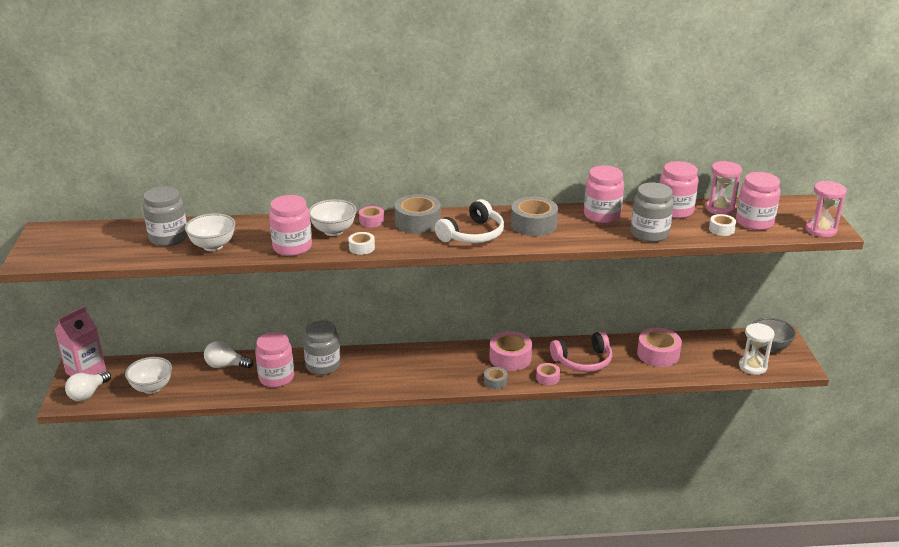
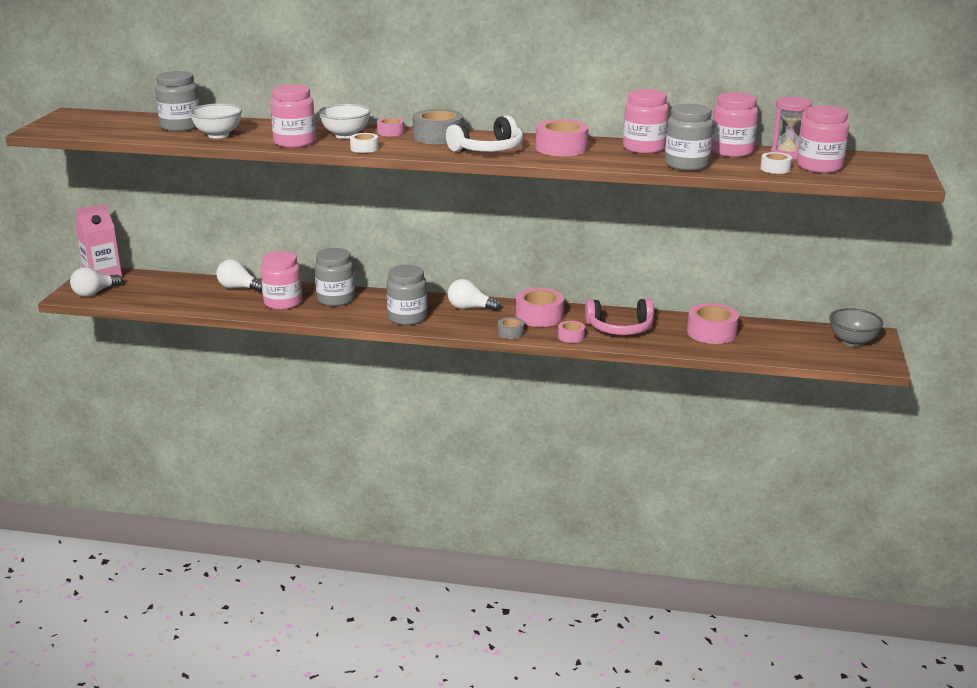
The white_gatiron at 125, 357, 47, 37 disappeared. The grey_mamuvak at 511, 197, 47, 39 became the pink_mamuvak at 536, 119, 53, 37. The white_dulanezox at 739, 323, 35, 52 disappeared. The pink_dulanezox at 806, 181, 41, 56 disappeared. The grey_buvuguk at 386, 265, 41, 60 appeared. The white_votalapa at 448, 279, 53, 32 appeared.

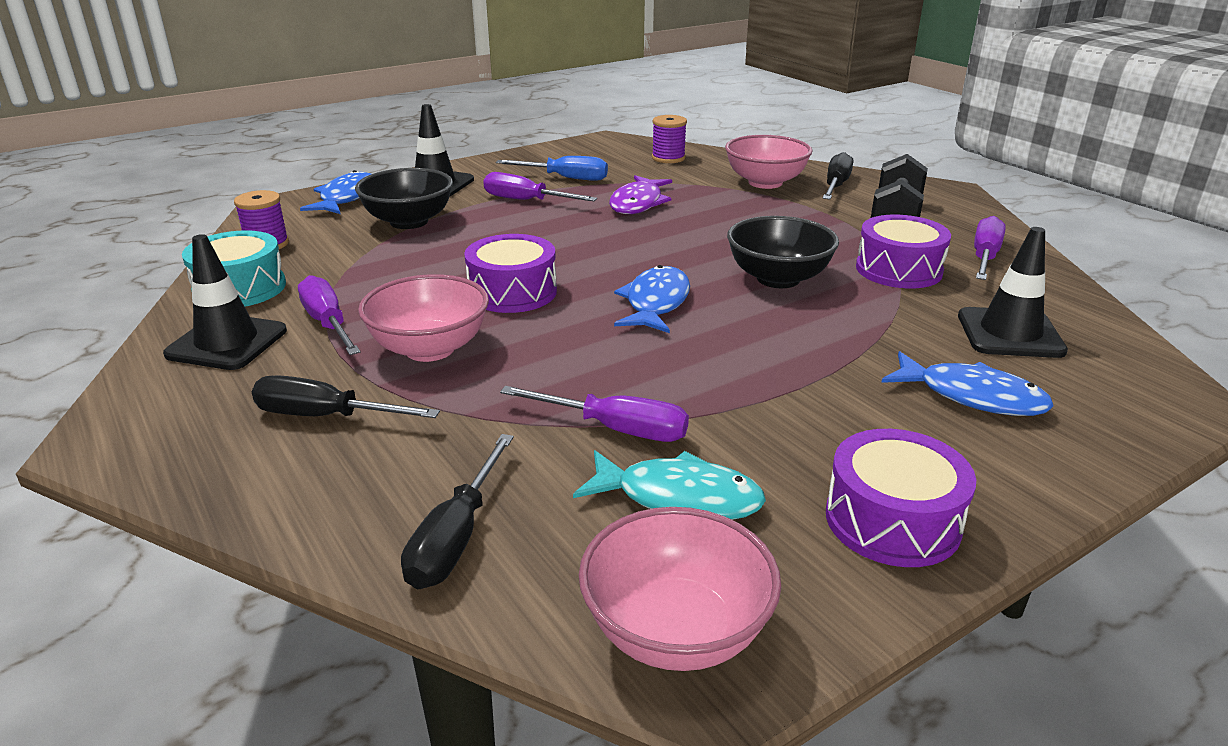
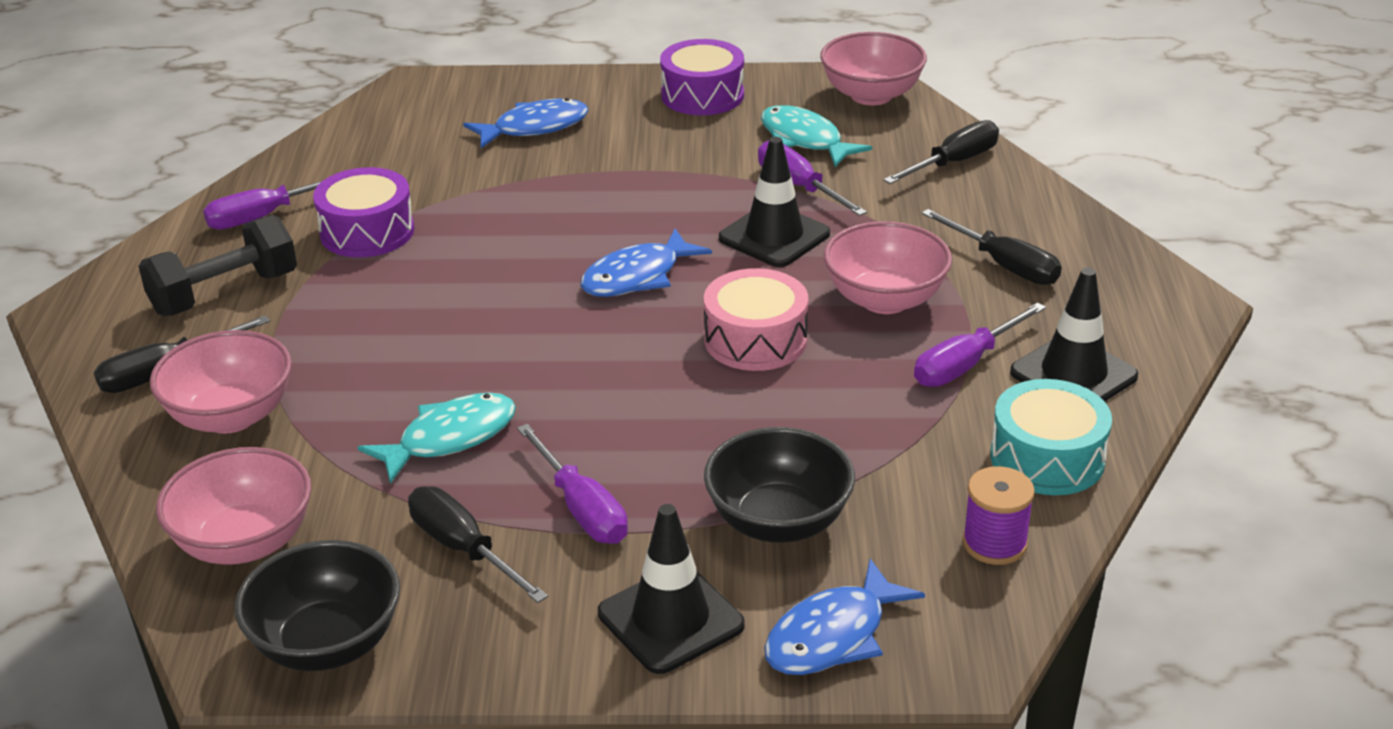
The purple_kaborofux at 298, 275, 63, 80 turned 45 degrees clockwise. The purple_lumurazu at 464, 234, 93, 79 became the pink_lumurazu at 704, 268, 105, 103. The blue_kaborofux at 496, 156, 112, 25 became the black_kaborofux at 408, 486, 140, 117. The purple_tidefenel at 609, 175, 63, 39 became the turquoise_tidefenel at 358, 393, 158, 91. The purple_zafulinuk at 652, 115, 35, 48 was replaced by the pink_gatiron at 156, 447, 155, 118. The black_gatiron moved from 727, 216, 112, 72 to 235, 540, 165, 131. The blue_tidefenel at 881, 351, 172, 65 turned 90 degrees clockwise. The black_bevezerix moved from 958, 227, 110, 131 to 719, 137, 111, 130.

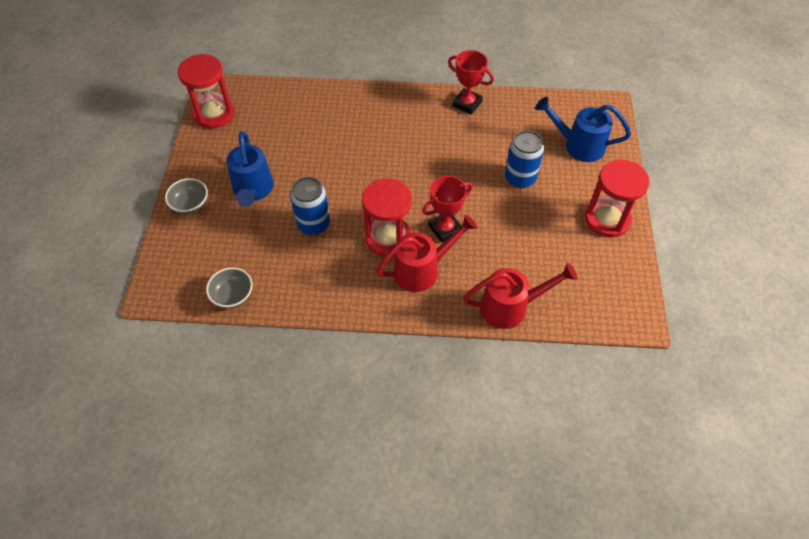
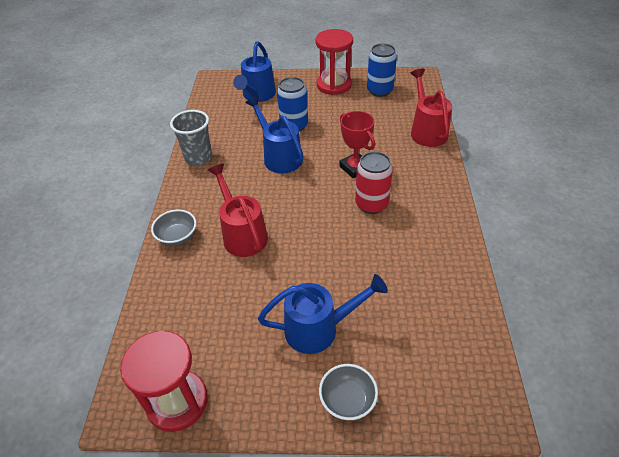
The grey_gatiron moved from 206, 267, 47, 41 to 151, 210, 45, 36. The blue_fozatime moved from 290, 177, 40, 58 to 367, 43, 30, 54. The red_dulanezox at 362, 178, 50, 79 was replaced by the red_fozatime at 355, 151, 38, 63. The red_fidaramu moved from 376, 215, 102, 77 to 208, 164, 60, 93. The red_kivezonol at 448, 50, 46, 65 was replaced by the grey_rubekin at 170, 110, 42, 55. The blue_fidaramu at 246, 96, 58, 77 appeared.

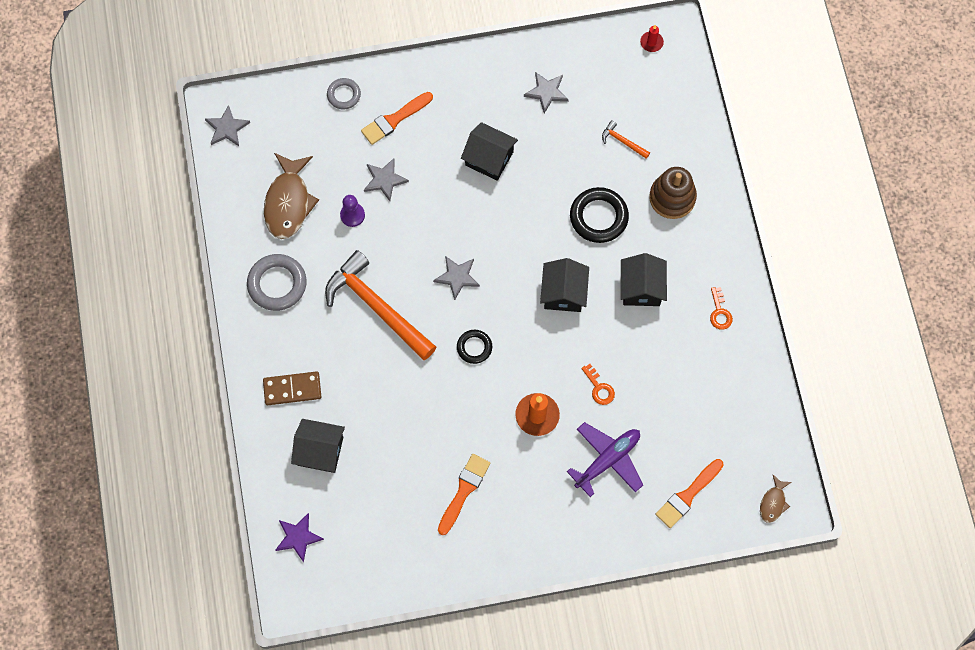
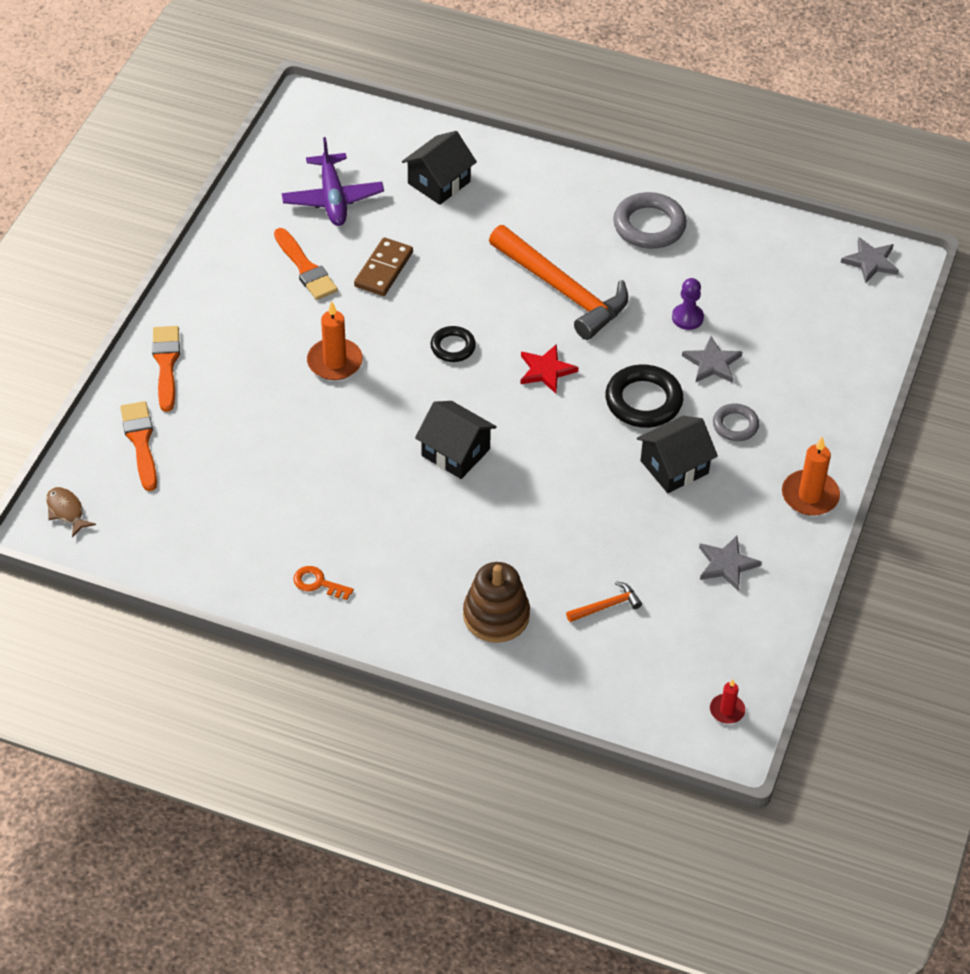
The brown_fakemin moved from 263, 371, 58, 34 to 354, 238, 59, 58. The brown_tidefenel at 264, 153, 55, 86 disappeared. The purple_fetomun at 275, 513, 49, 49 disappeared. The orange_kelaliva at 325, 250, 111, 111 turned 60 degrees clockwise. The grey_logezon moved from 327, 78, 34, 31 to 713, 404, 46, 37. The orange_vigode moved from 361, 92, 72, 53 to 152, 326, 28, 86. The grey_fetomun at 433, 256, 47, 44 became the red_fetomun at 520, 344, 58, 50. The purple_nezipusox moved from 567, 422, 76, 75 to 282, 137, 102, 89. The black_logezon moved from 570, 187, 59, 56 to 605, 364, 78, 64. The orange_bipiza at 581, 364, 34, 41 disappeared. The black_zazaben at 621, 253, 46, 53 disappeared. The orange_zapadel at 782, 437, 58, 79 appeared.

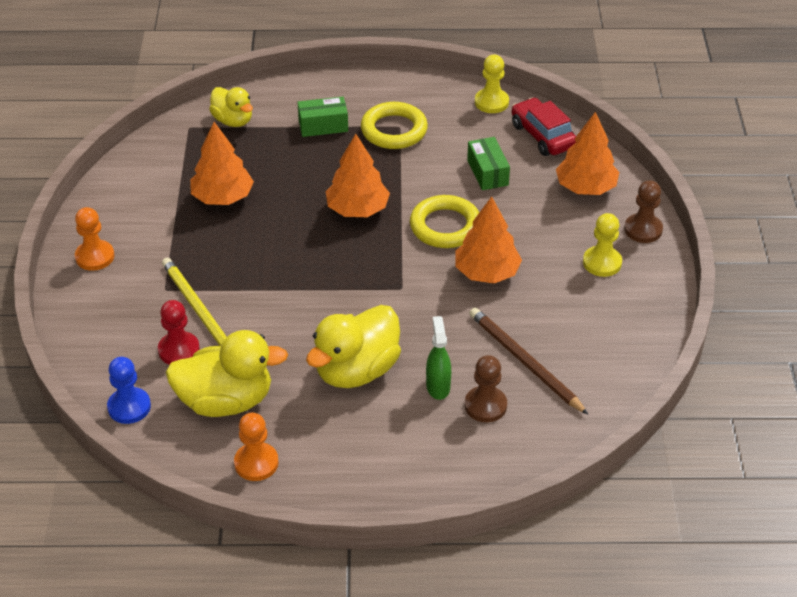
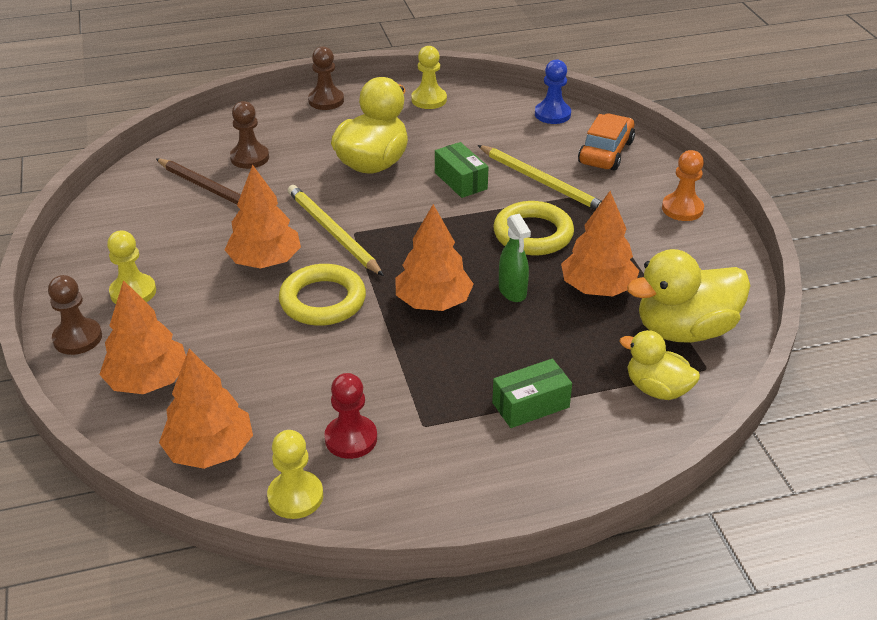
The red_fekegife moved from 158, 300, 42, 65 to 324, 373, 53, 86. The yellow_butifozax moved from 165, 330, 123, 87 to 627, 249, 123, 93. The orange_fekegife at 234, 413, 45, 68 became the yellow_fekegife at 411, 46, 36, 63. The yellow_logezon moved from 361, 102, 67, 47 to 493, 201, 81, 54. The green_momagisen moved from 426, 316, 25, 84 to 499, 214, 32, 88. The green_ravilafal moved from 467, 137, 43, 53 to 435, 142, 53, 56. The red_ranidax at 511, 98, 65, 58 was replaced by the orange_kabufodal at 159, 349, 94, 120. The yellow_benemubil at 288, 185, 96, 91 appeared. The brown_fekegife at 308, 46, 36, 64 appeared. The orange_ranidax at 578, 114, 57, 57 appeared.

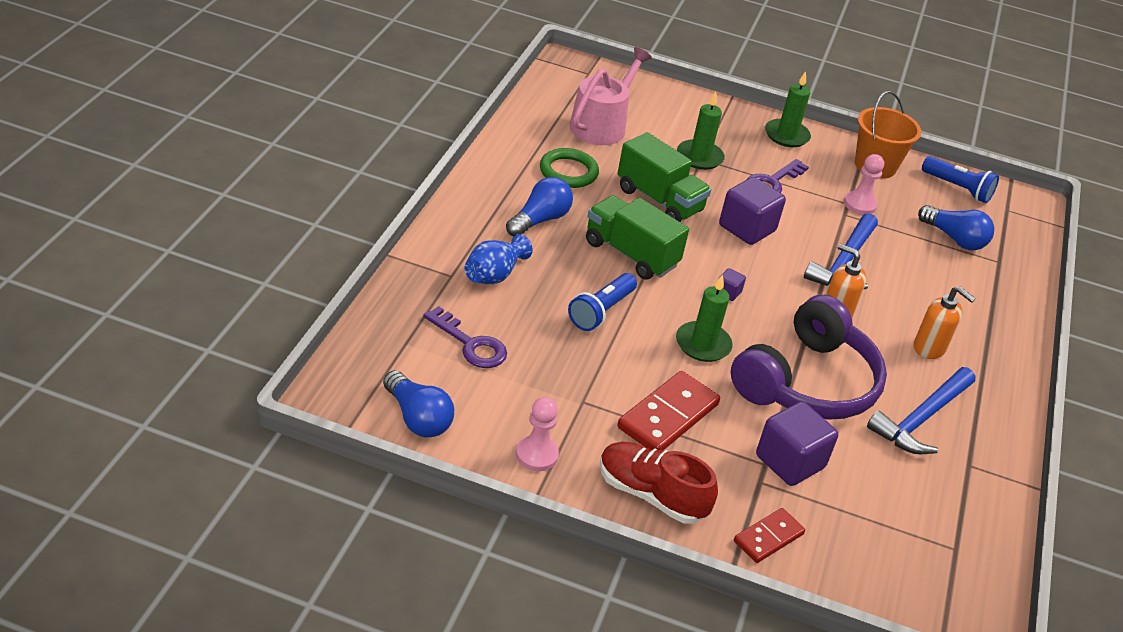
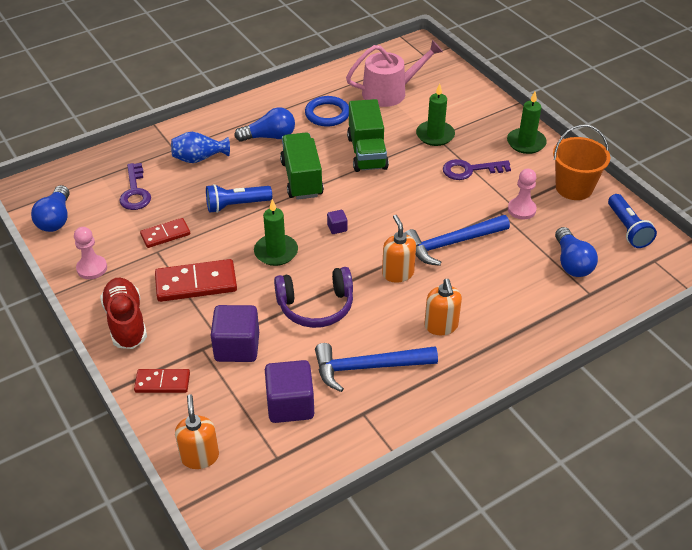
The green_logezon at 540, 148, 59, 40 became the blue_logezon at 305, 96, 44, 31. The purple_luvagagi moved from 719, 177, 67, 68 to 265, 360, 49, 63. The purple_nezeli at 731, 295, 156, 125 changed to 0.67 times the size. The red_fakemin at 140, 218, 50, 30 appeared. The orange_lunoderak at 175, 394, 44, 75 appeared.

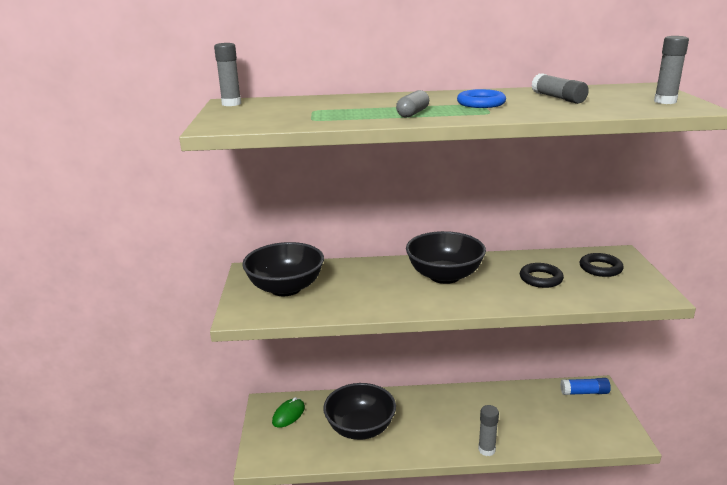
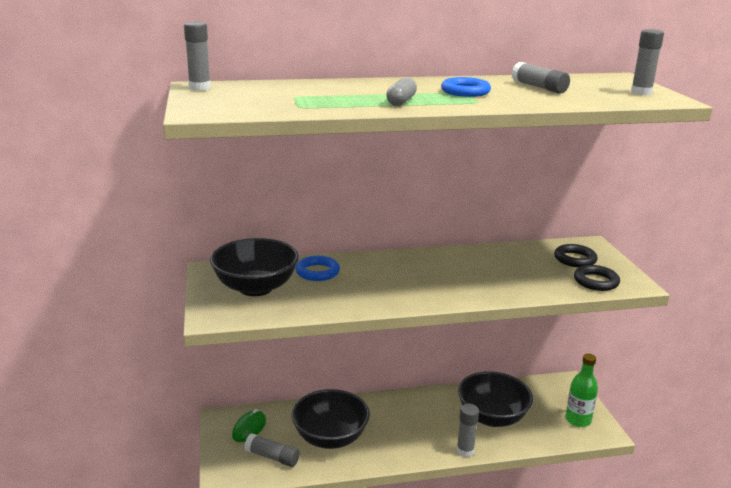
The black_gatiron moved from 406, 231, 80, 53 to 458, 371, 75, 56. The black_logezon moved from 520, 263, 44, 25 to 574, 265, 46, 26. The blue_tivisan at 560, 378, 51, 17 disappeared. The grey_tivisan at 244, 433, 56, 34 appeared. The blue_logezon at 296, 256, 44, 25 appeared. The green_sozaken at 565, 354, 33, 73 appeared.

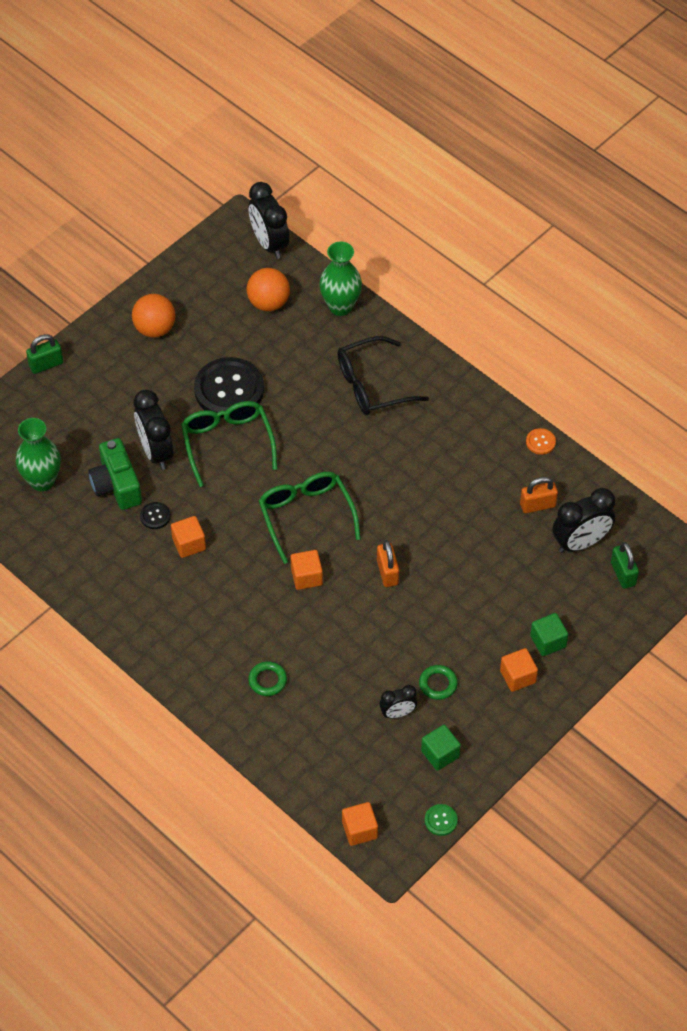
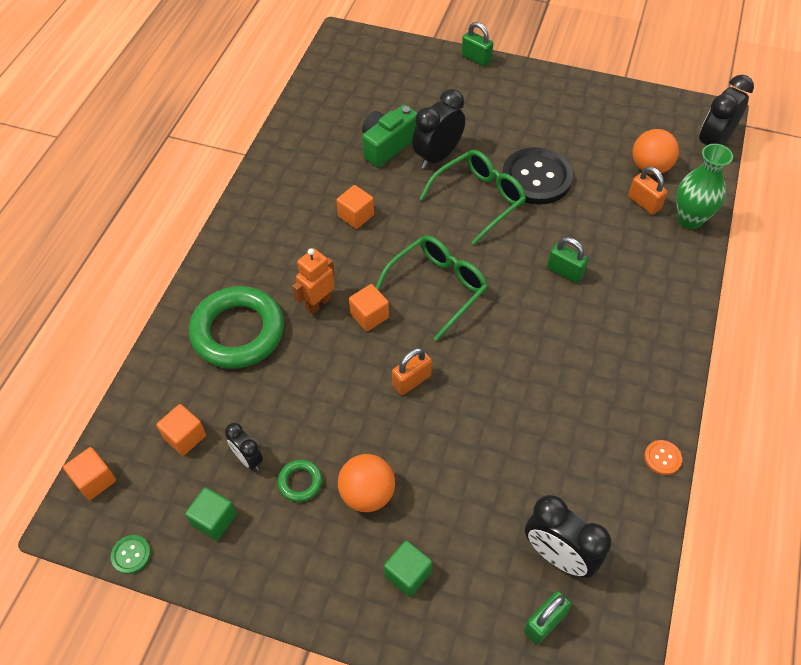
The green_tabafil at 16, 418, 45, 73 disappeared. The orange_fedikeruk moved from 132, 294, 43, 44 to 338, 454, 57, 58. The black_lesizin at 140, 502, 30, 27 disappeared. The green_logezon at 248, 661, 39, 35 changed to 2.35 times the size. The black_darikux at 337, 336, 92, 79 disappeared. The orange_luvagagi moved from 500, 648, 38, 44 to 156, 404, 50, 52. The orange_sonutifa moved from 520, 477, 38, 36 to 628, 166, 40, 49. The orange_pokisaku at 292, 248, 43, 66 appeared. The green_sonutifa at 547, 237, 42, 46 appeared.

